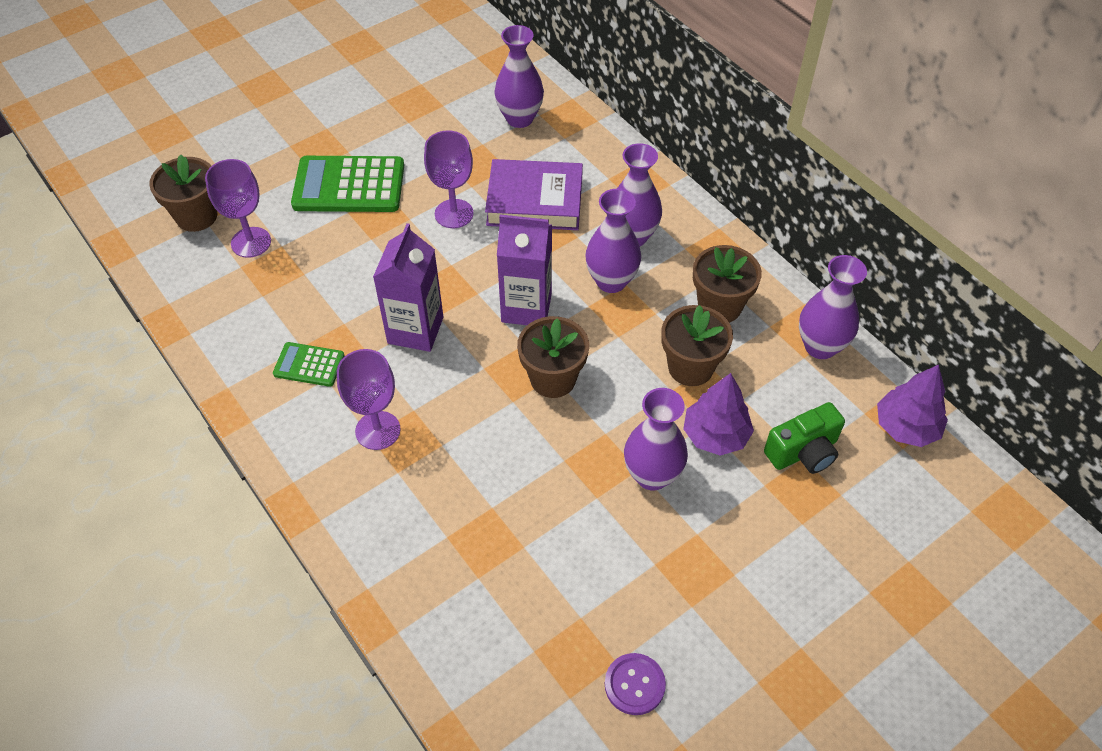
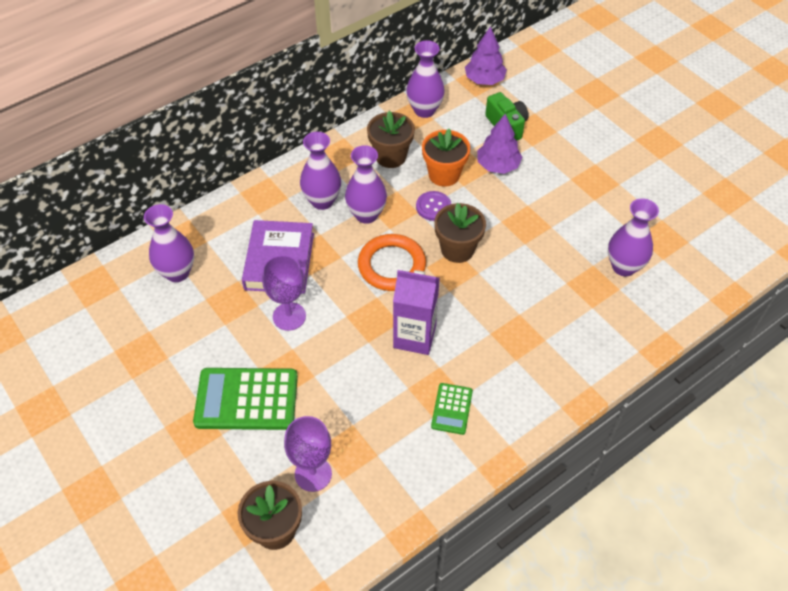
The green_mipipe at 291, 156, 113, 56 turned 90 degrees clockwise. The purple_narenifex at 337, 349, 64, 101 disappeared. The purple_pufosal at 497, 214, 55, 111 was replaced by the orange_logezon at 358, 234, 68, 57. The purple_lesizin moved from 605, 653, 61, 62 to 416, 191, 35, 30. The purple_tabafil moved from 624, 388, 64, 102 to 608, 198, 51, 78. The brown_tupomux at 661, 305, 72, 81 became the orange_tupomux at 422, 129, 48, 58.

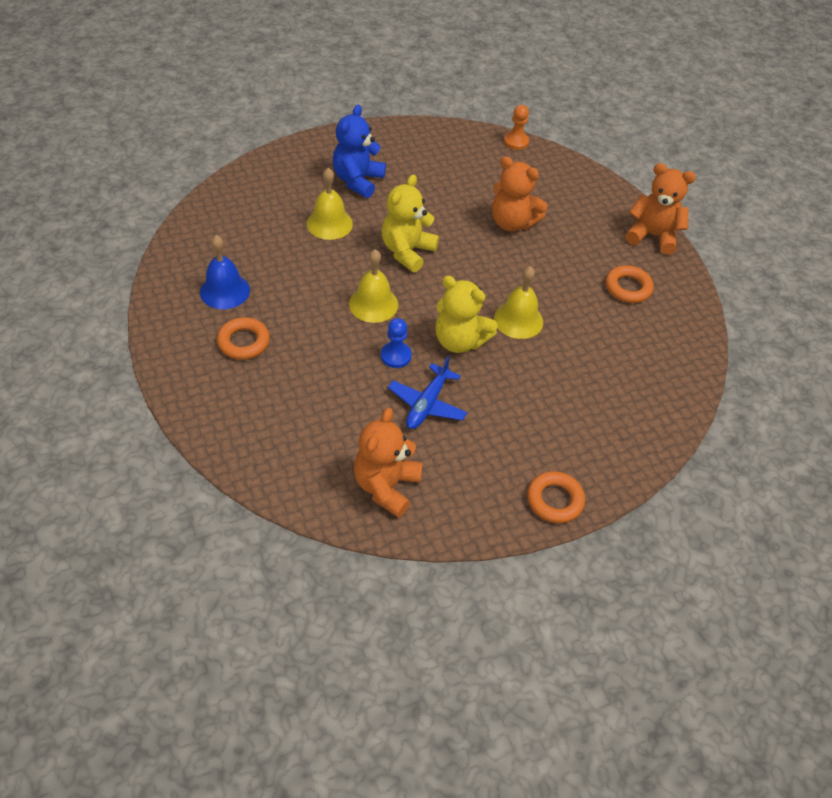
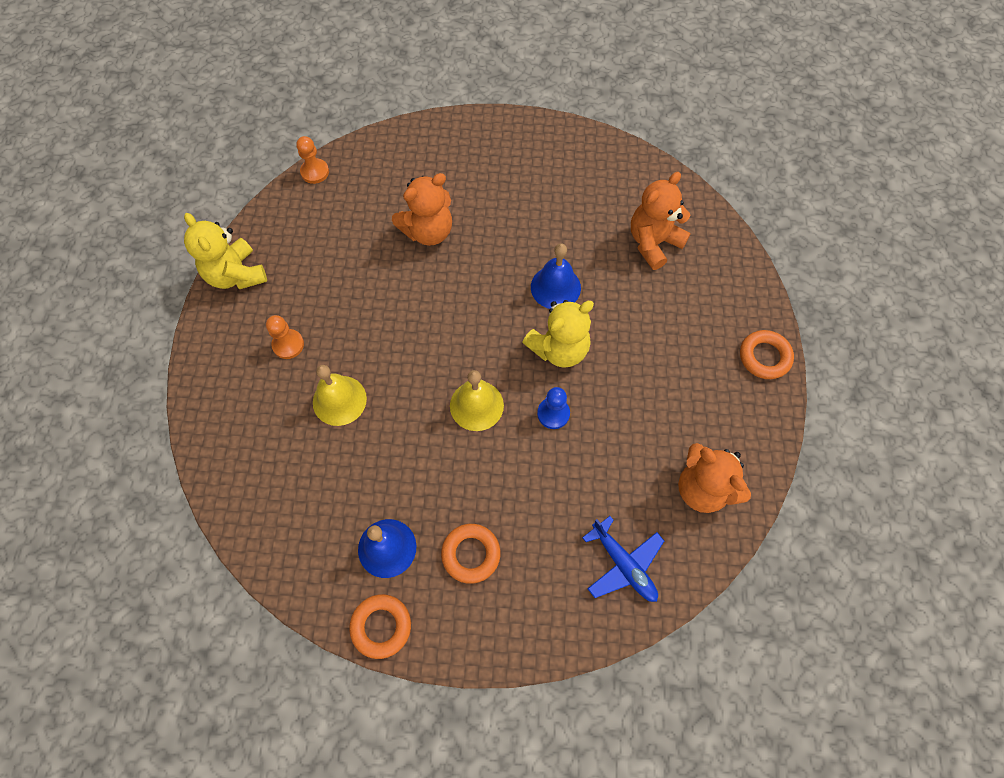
The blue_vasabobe at 333, 105, 53, 93 was replaced by the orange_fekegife at 266, 315, 38, 44. The yellow_vasabobe moved from 382, 174, 57, 98 to 184, 213, 83, 76. The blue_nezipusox moved from 388, 356, 79, 73 to 582, 516, 82, 86. The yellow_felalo at 494, 266, 49, 73 became the blue_felalo at 531, 243, 50, 66. The orange_logezon moved from 606, 265, 48, 38 to 349, 594, 62, 65. The orange_vasabobe moved from 625, 163, 71, 92 to 631, 172, 60, 98.

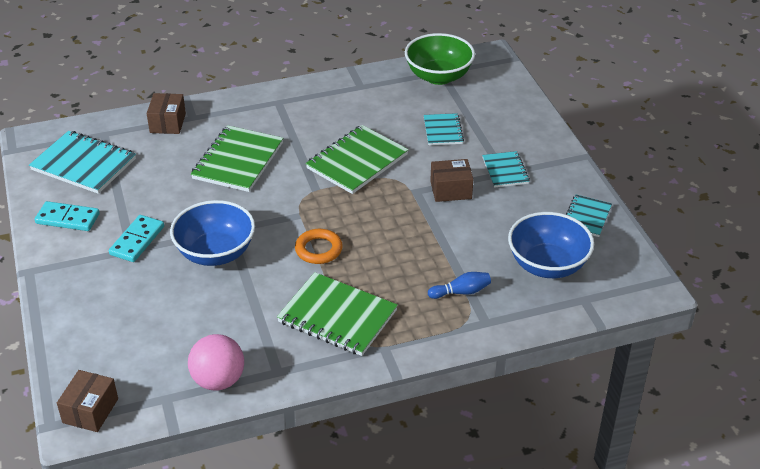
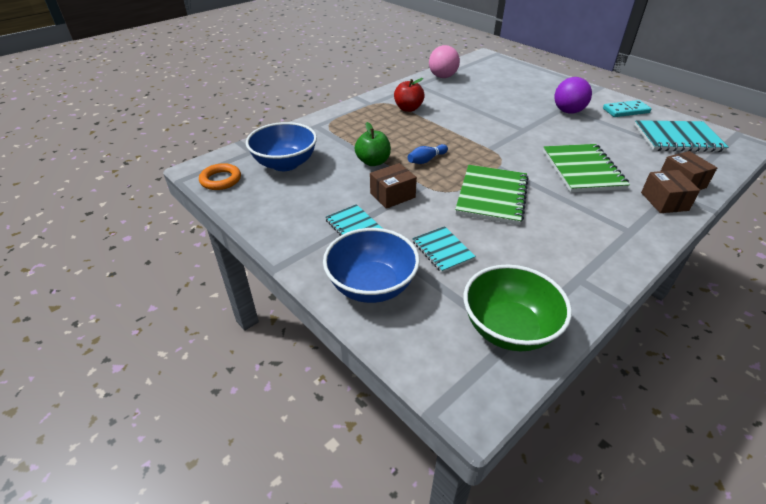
The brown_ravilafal moved from 57, 370, 61, 62 to 641, 170, 59, 43. The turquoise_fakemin at 109, 215, 55, 47 was replaced by the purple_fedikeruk at 554, 77, 38, 37. The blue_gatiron moved from 170, 200, 85, 66 to 323, 228, 97, 75. The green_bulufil at 277, 272, 121, 84 was replaced by the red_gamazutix at 394, 78, 31, 34. The orange_logezon moved from 295, 229, 48, 35 to 199, 163, 42, 27. The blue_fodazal moved from 428, 272, 63, 27 to 407, 144, 41, 20. The turquoise_bulufil at 566, 195, 46, 42 disappeared. The green_gamazutix at 355, 122, 36, 44 appeared.

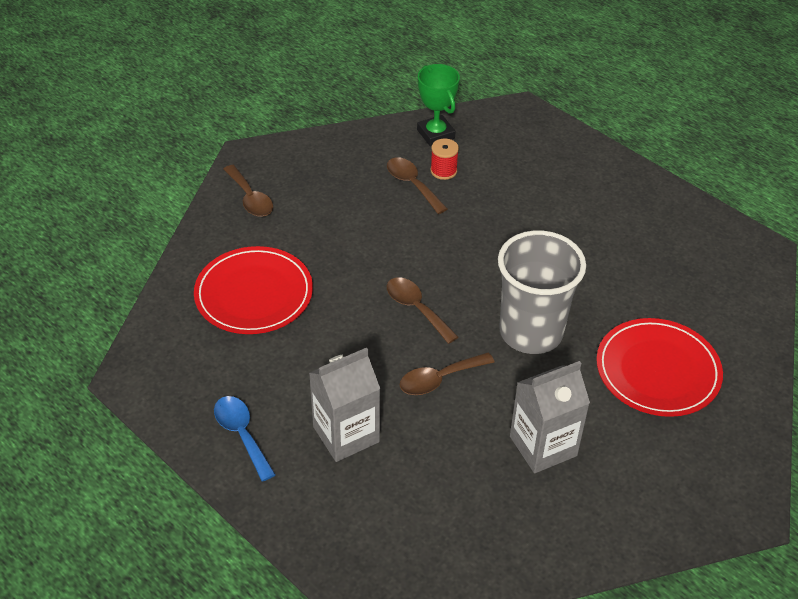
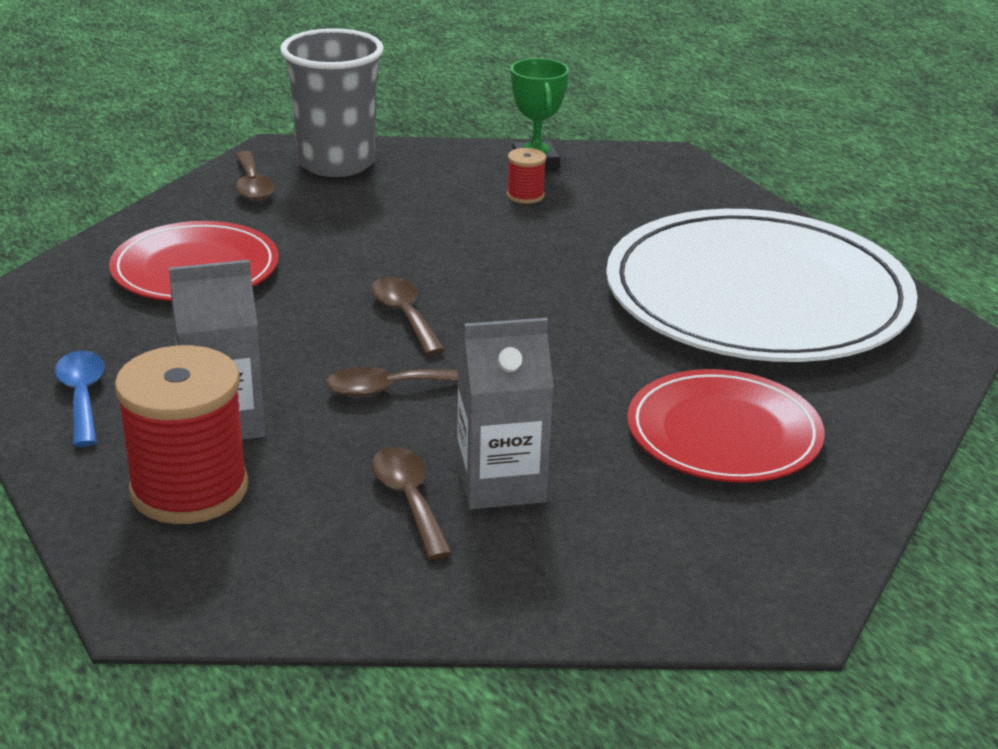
The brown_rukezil moved from 387, 157, 60, 57 to 372, 447, 80, 113. The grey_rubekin moved from 498, 230, 88, 124 to 280, 28, 104, 149. The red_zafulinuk at 115, 345, 133, 179 appeared. The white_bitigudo at 606, 209, 312, 153 appeared.

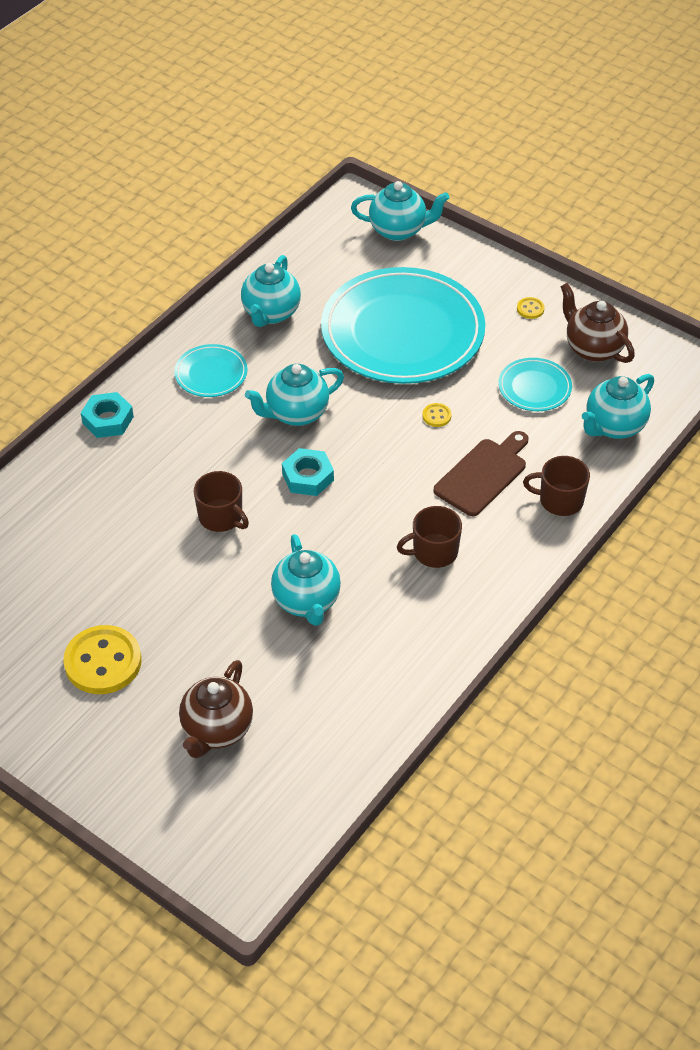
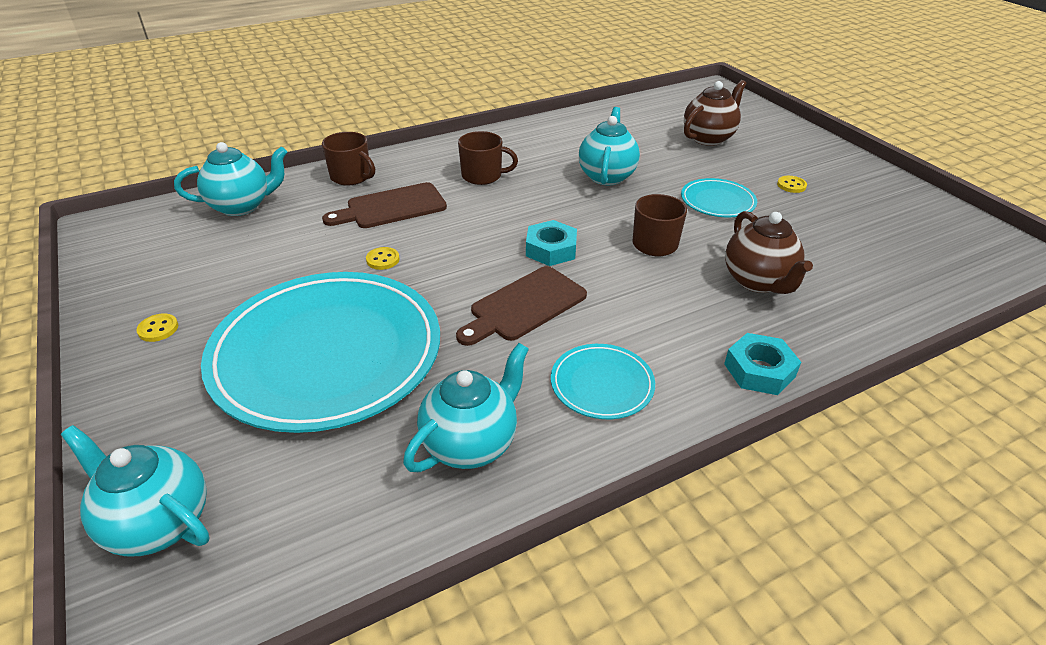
The yellow_lesizin at 63, 625, 79, 69 changed to 0.43 times the size. The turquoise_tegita at 245, 364, 99, 62 was replaced by the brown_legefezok at 456, 266, 131, 80. The turquoise_bitigudo moved from 498, 358, 74, 53 to 681, 178, 76, 39. The brown_tegita moved from 560, 283, 75, 80 to 725, 211, 88, 83.

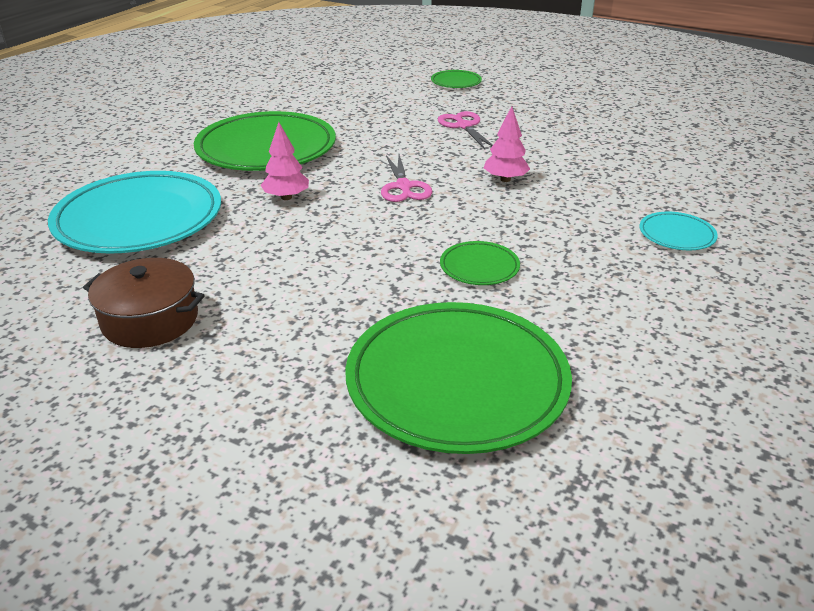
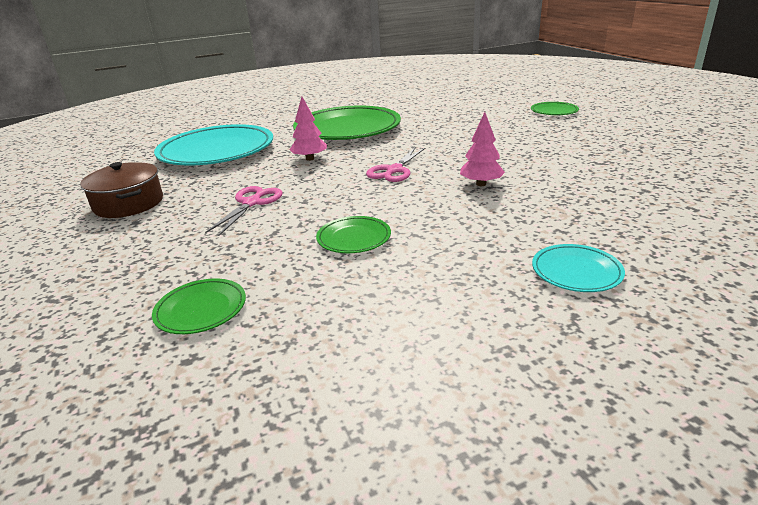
The green_bitigudo at 345, 302, 227, 152 changed to 0.44 times the size. The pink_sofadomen moved from 438, 111, 55, 38 to 205, 186, 77, 50.

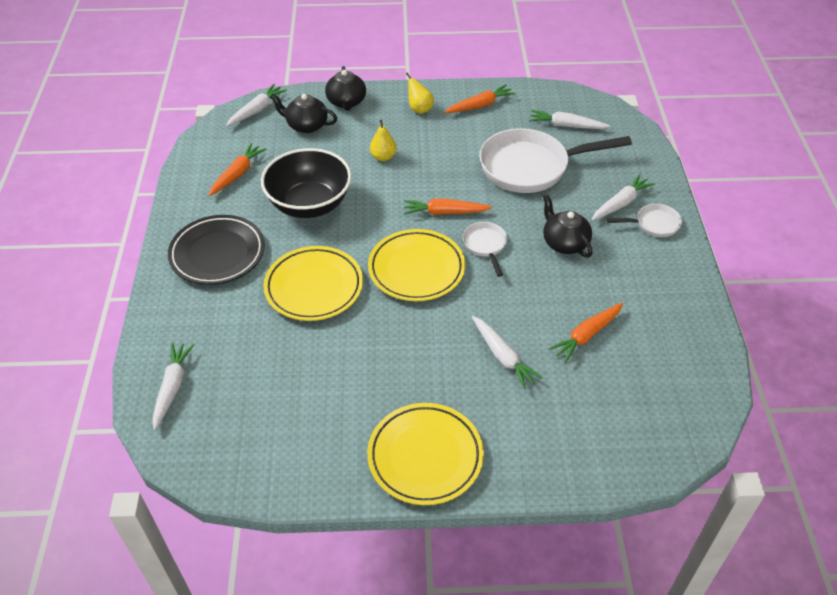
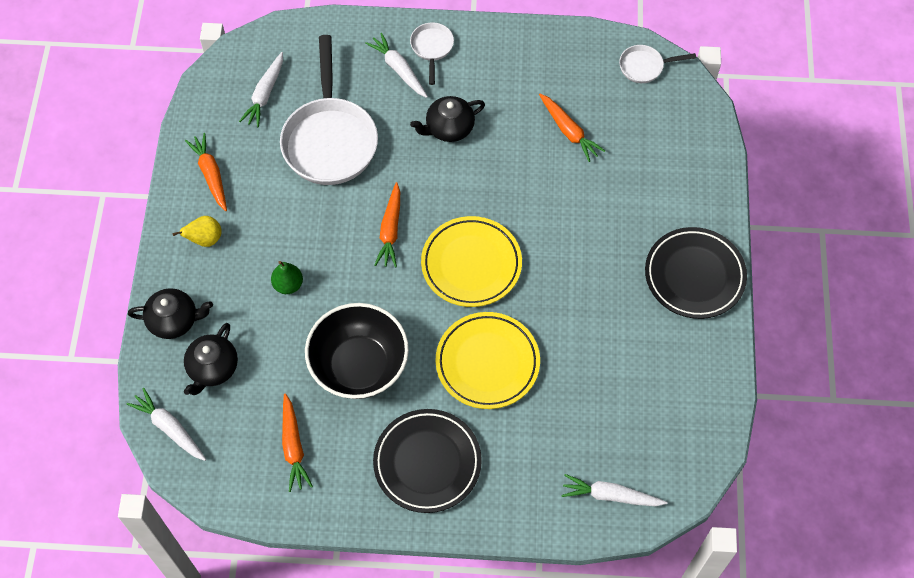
The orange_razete at 209, 143, 57, 53 turned 135 degrees counterclockwise. The yellow_bitigudo at 367, 403, 117, 102 became the black_bitigudo at 645, 227, 102, 92. The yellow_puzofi at 370, 120, 27, 41 became the green_puzofi at 271, 261, 32, 33. The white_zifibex moved from 462, 222, 45, 55 to 619, 45, 77, 38. The white_razete at 472, 316, 71, 73 disappeared.

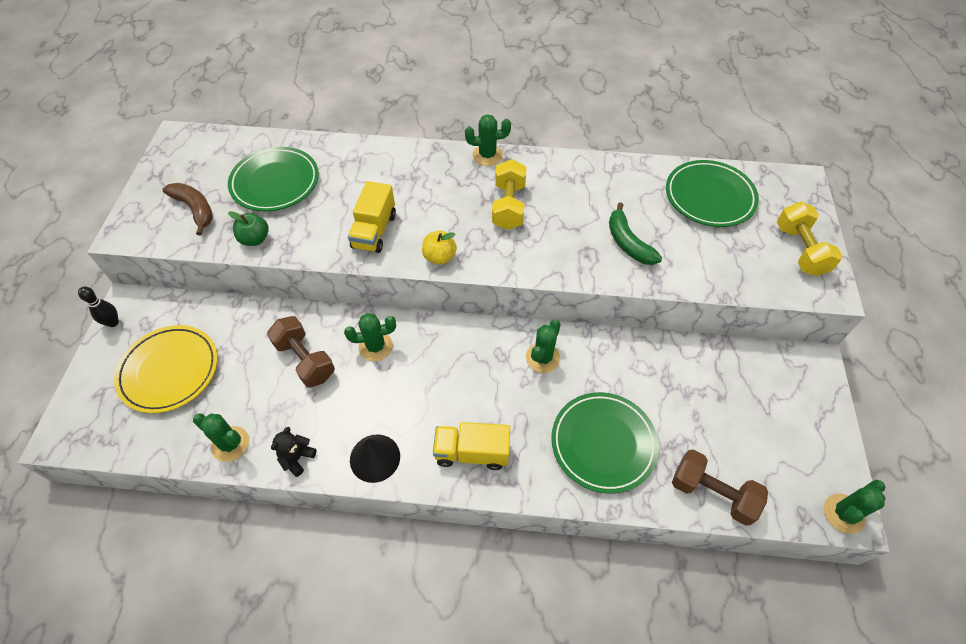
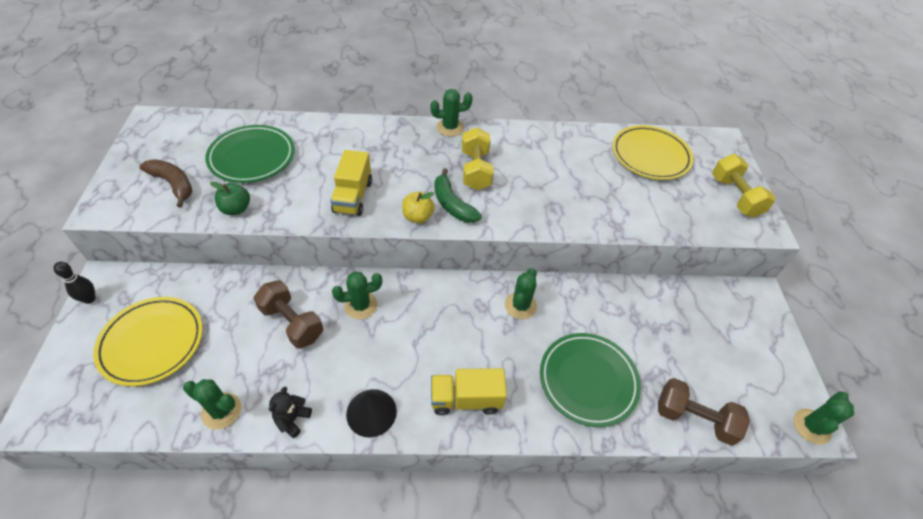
The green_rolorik moved from 609, 202, 53, 63 to 434, 168, 48, 55. The green_bitigudo at 666, 160, 93, 67 became the yellow_bitigudo at 612, 125, 82, 55.

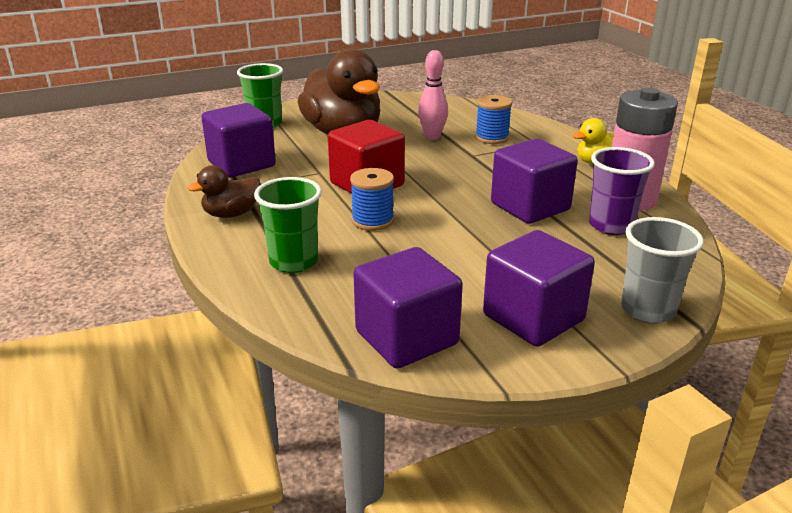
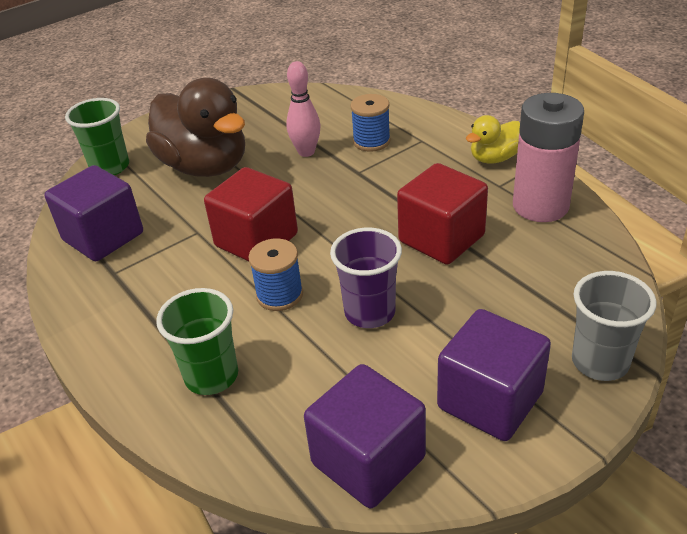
The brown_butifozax at 187, 165, 74, 53 disappeared. The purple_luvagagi at 491, 139, 87, 85 became the red_luvagagi at 397, 163, 91, 102. The purple_rubekin moved from 589, 147, 66, 88 to 330, 228, 72, 100.

